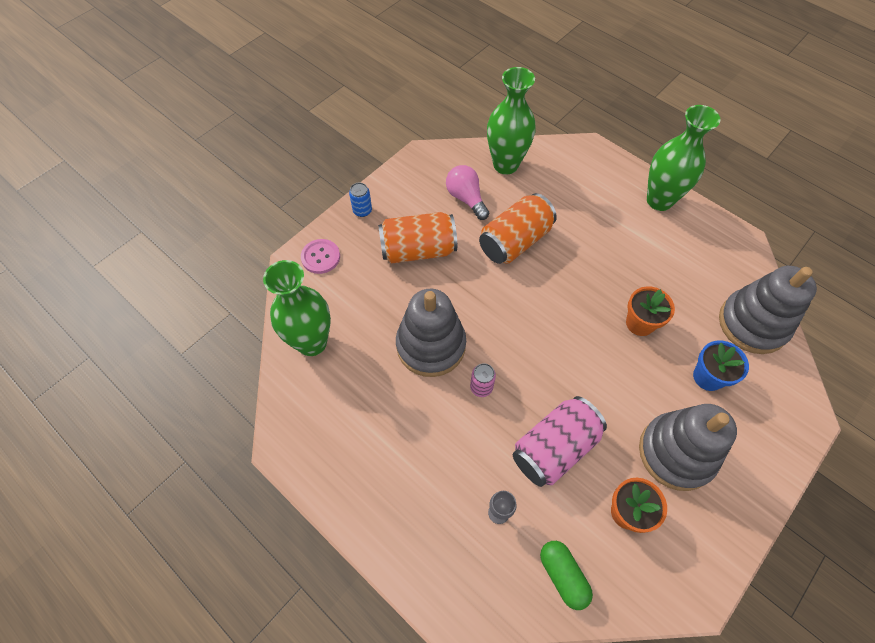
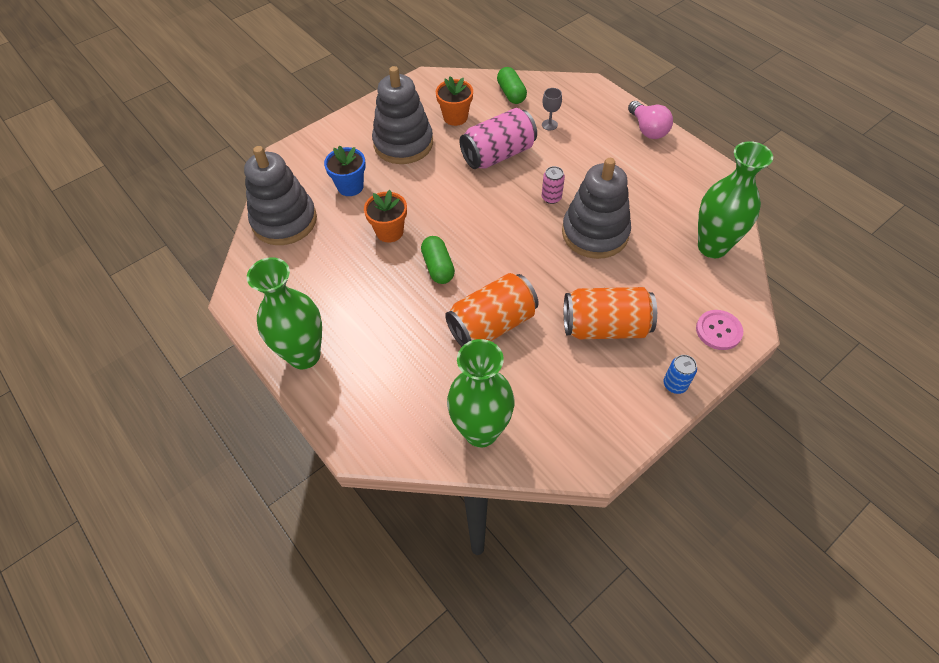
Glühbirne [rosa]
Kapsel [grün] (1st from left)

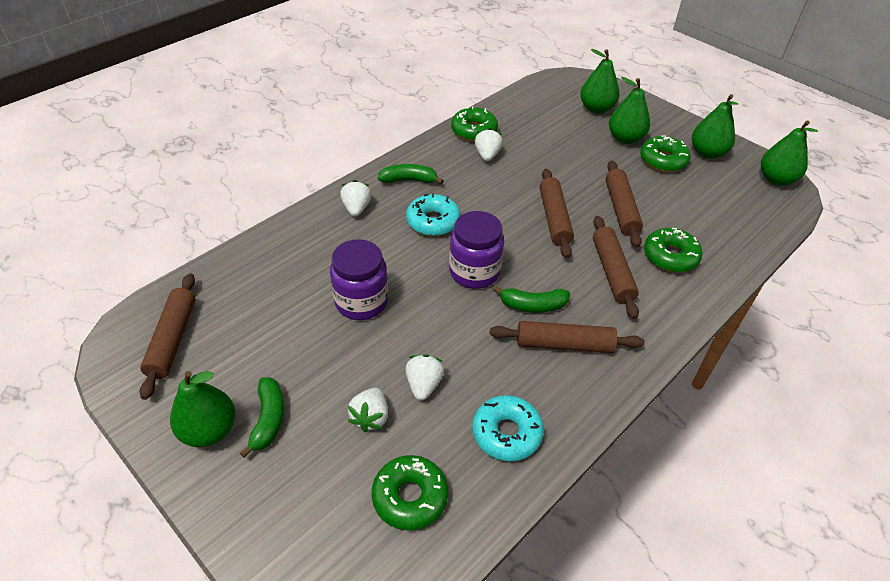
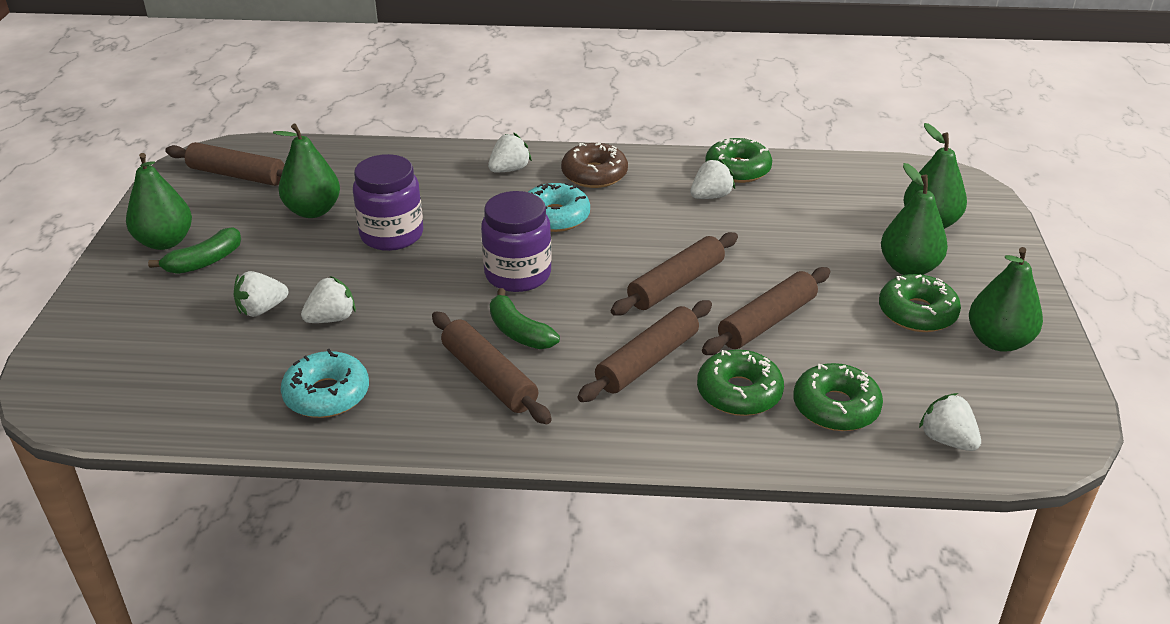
Nudelholz [braun] (1st from left)
Donut [grün] (3rd from left)
Donut [braun]
Birne [grün] (2nd from left)
Erdbeere [weiß] (5th from left)

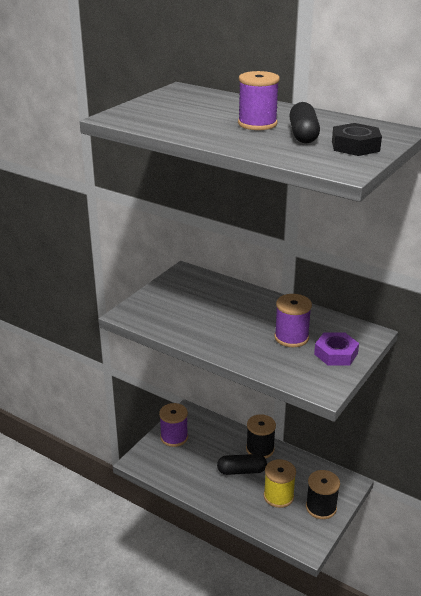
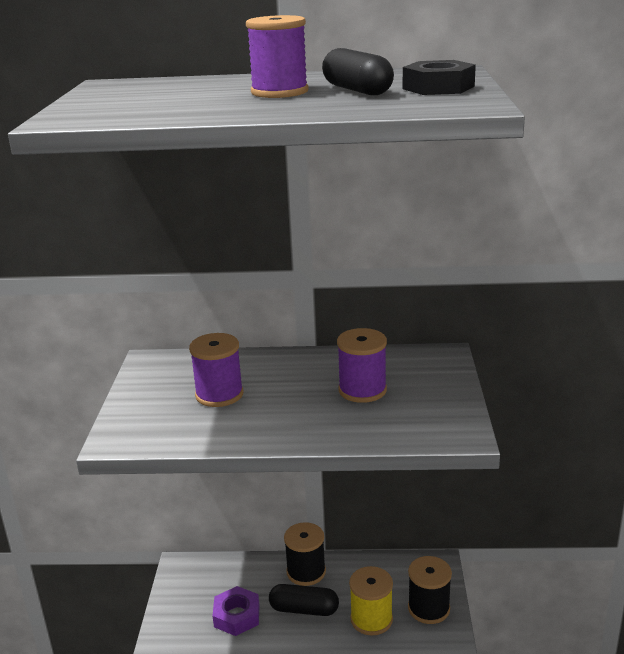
Garnrolle [lila] (1st from left)
Kapsel [schwarz] (1st from left)
Sechskantmutter [lila]

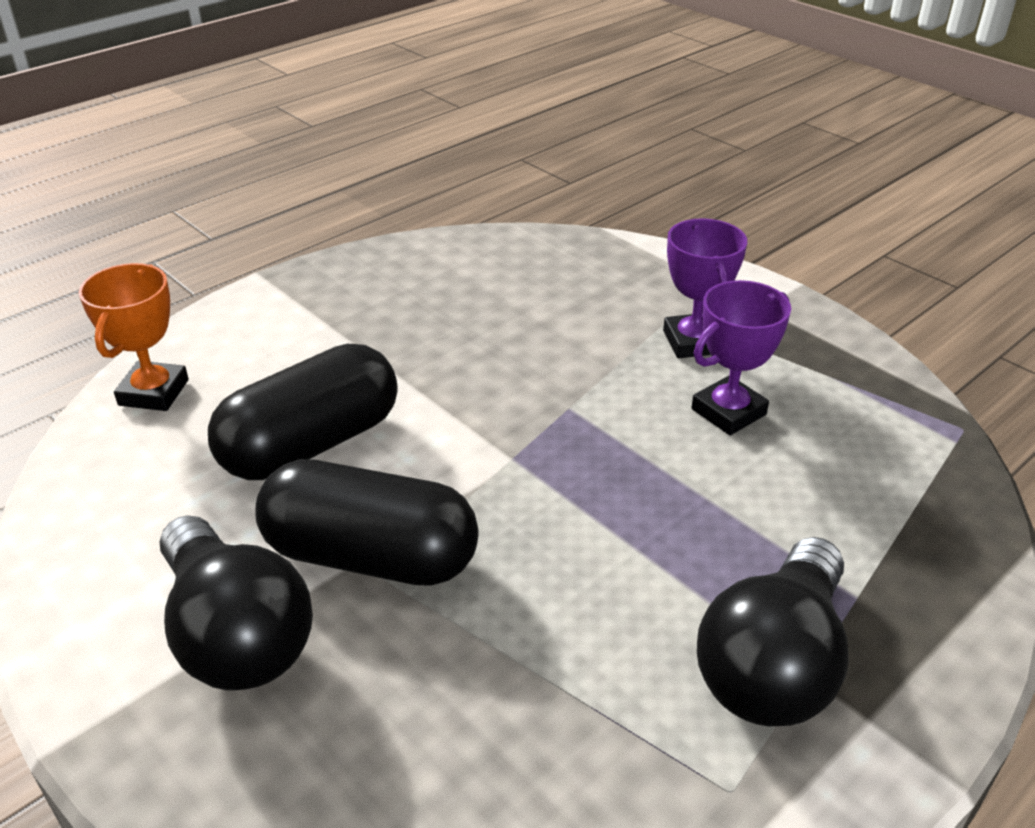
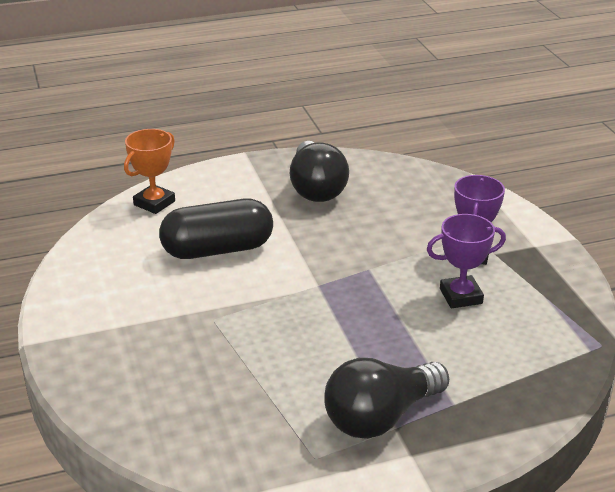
Glühbirne [schwarz] (1st from left)
Kapsel [schwarz] (2nd from left in the first image)

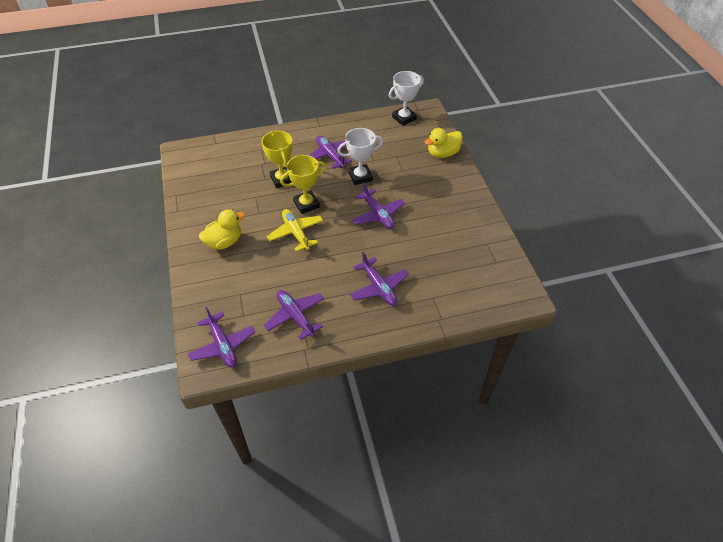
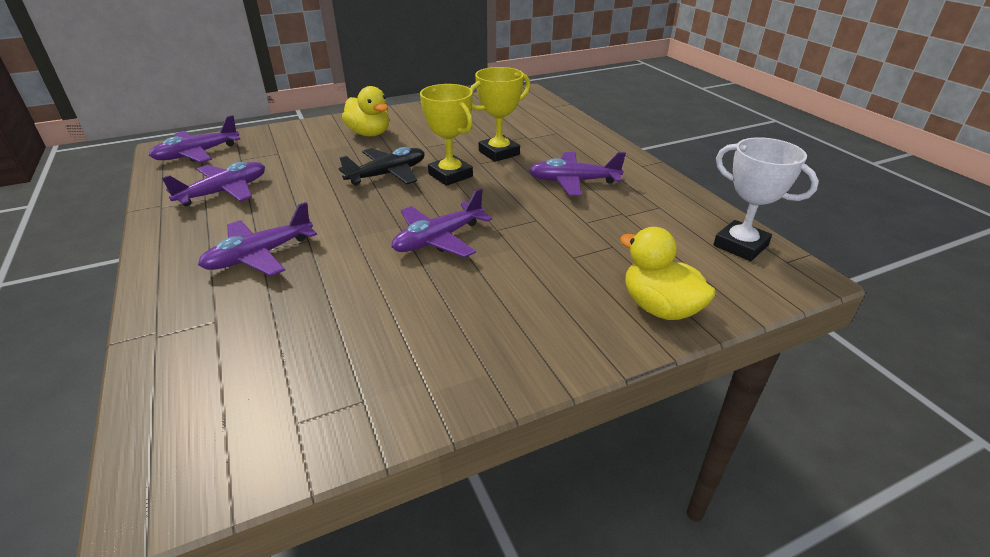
Flugzeug [schwarz]
Flugzeug [lila] (5th from left)
Pokal [weiß] (1st from left in the first image)

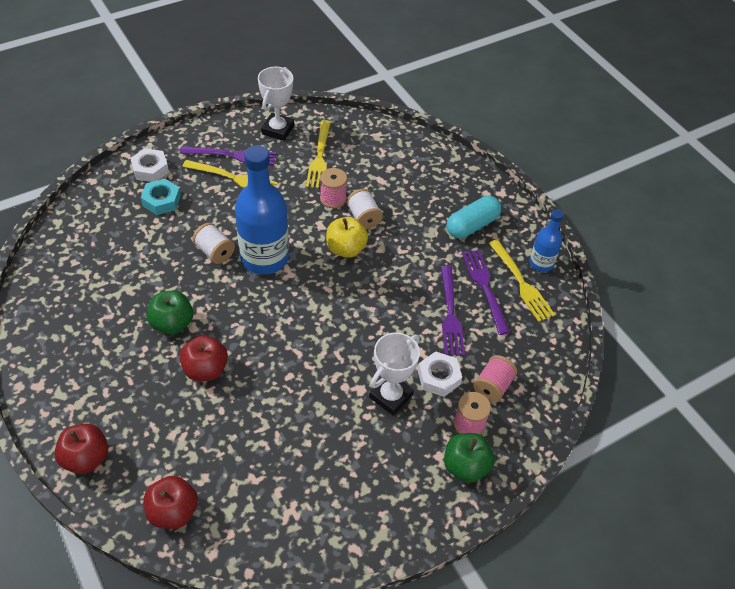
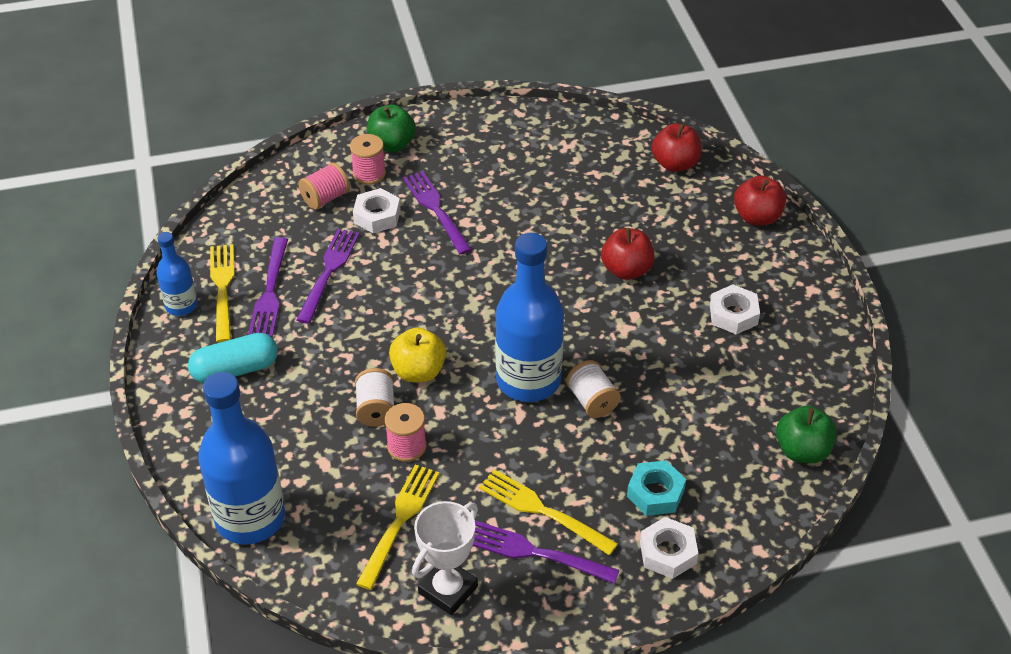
Apfel [grün] (2nd from left)
Gabel [lila] (3rd from left)
Flasche [blau] (2nd from left)
Sechskantmutter [weiß] (3rd from left)

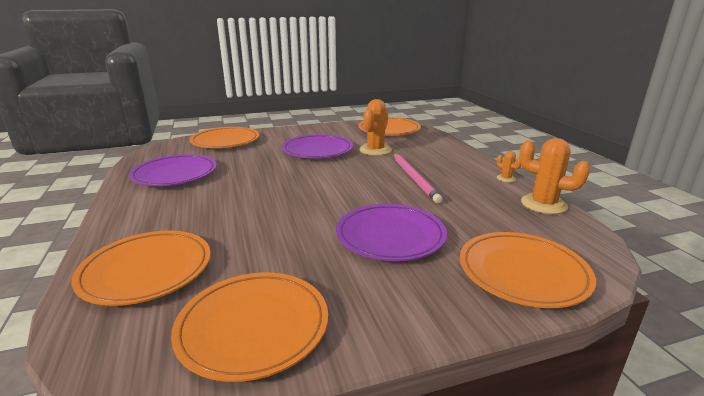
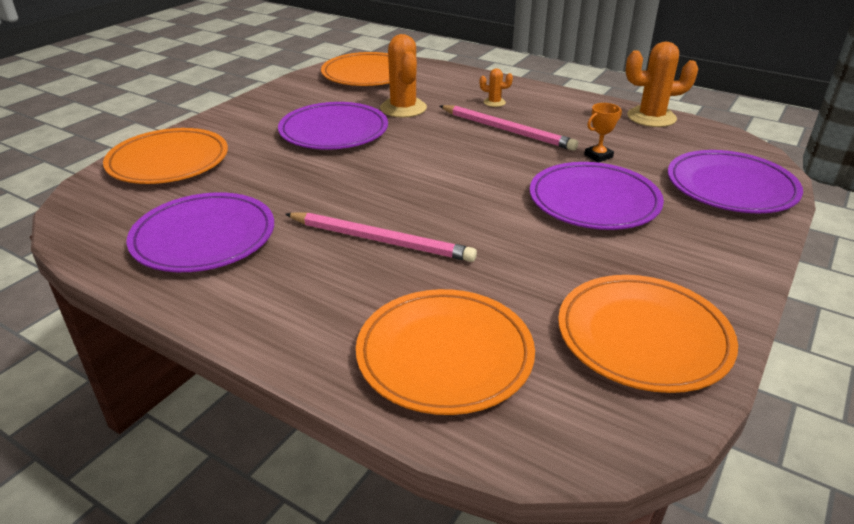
Teller [lila] (4th from left)
Kaktus [orange] (2nd from left)
Bleistift [rosa] (1st from left)
Pokal [orange]

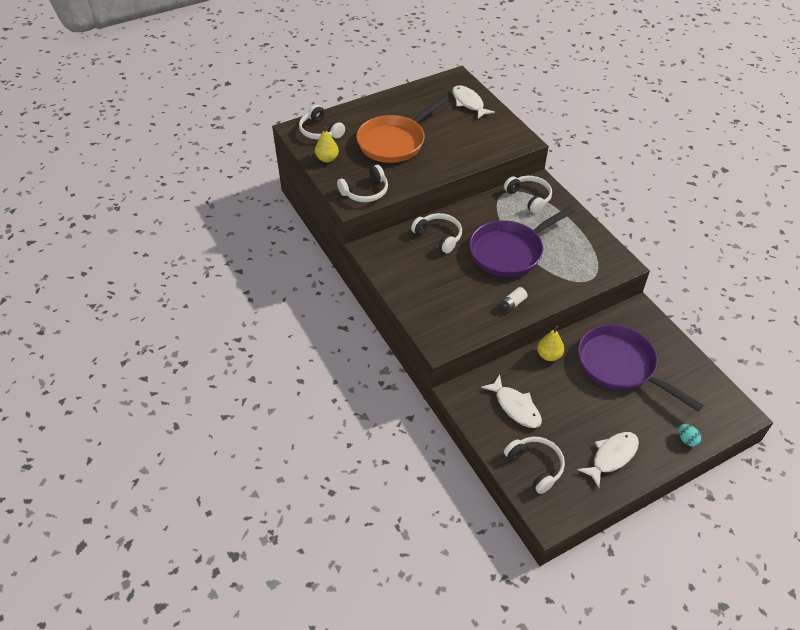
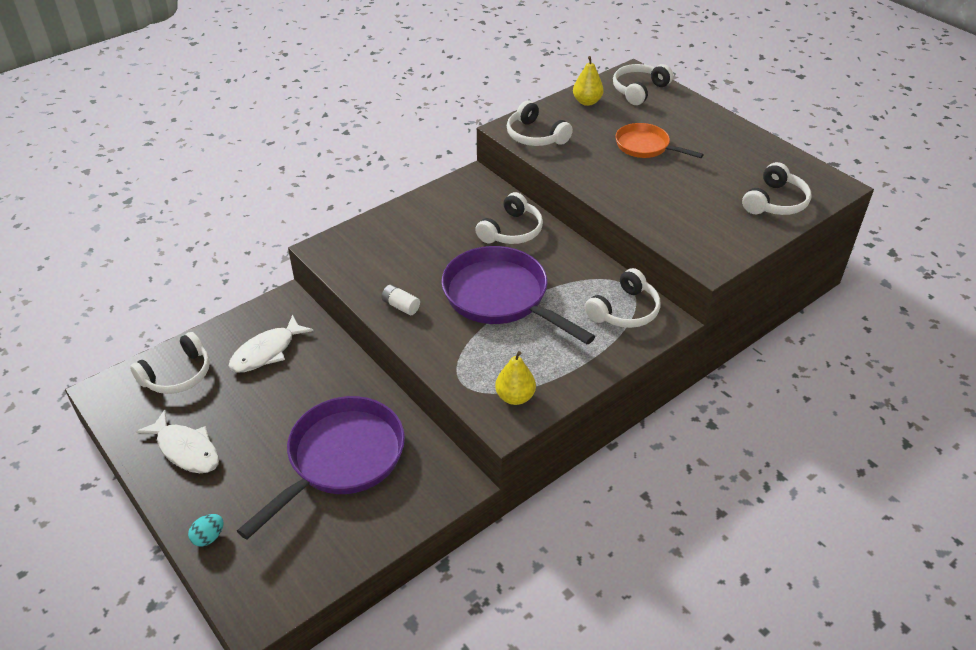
Pfanne [orange]
Kopfhörer [weiß] (6th from left)
Birne [gelb] (1st from left)

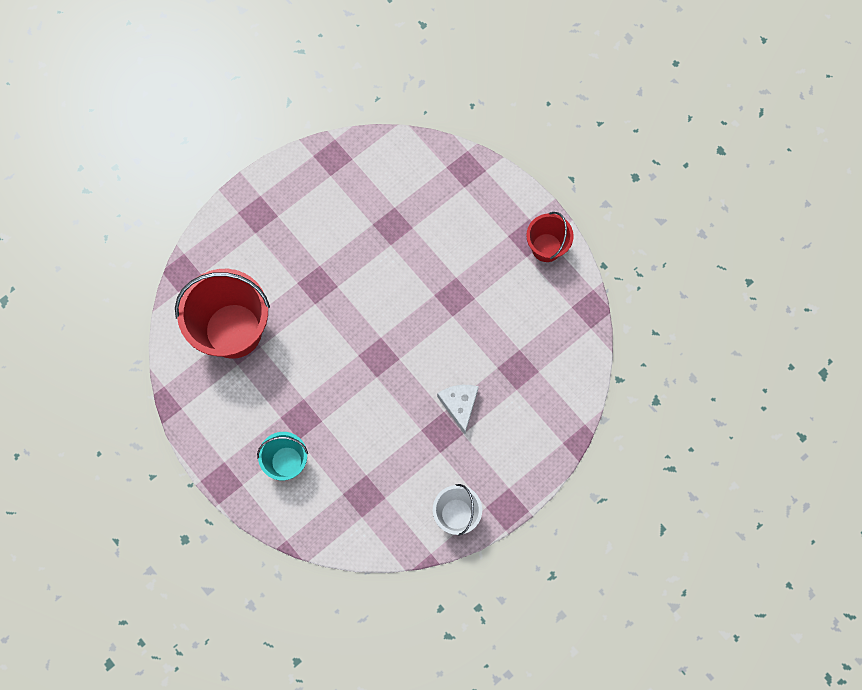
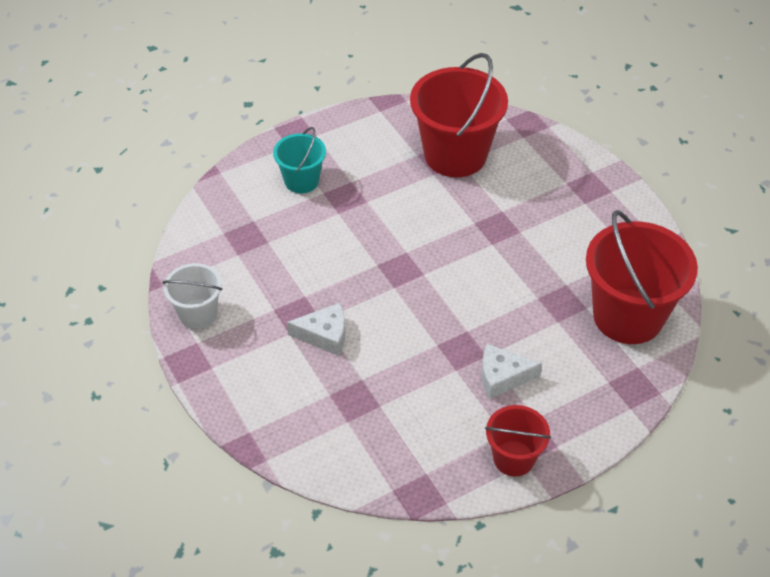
Käse [weiß] (2nd from left)
Eimer [rot] (3rd from left)

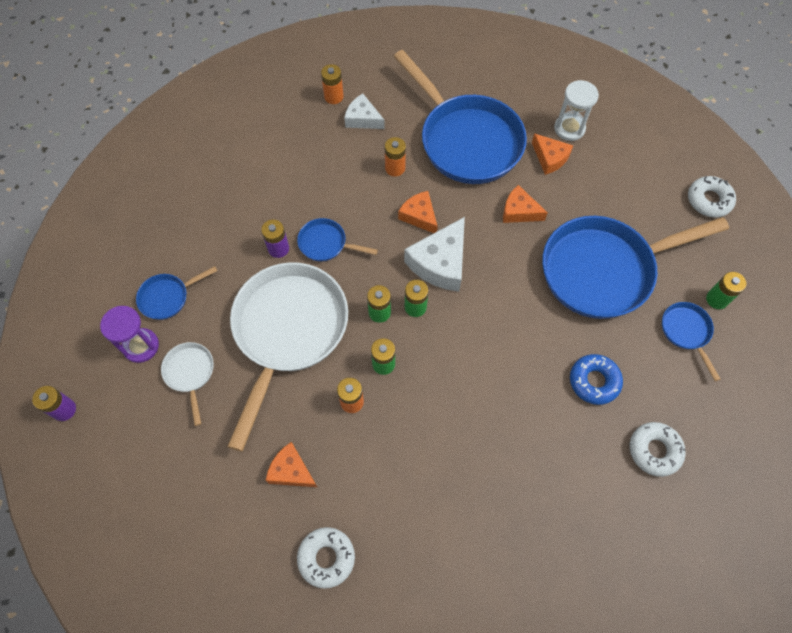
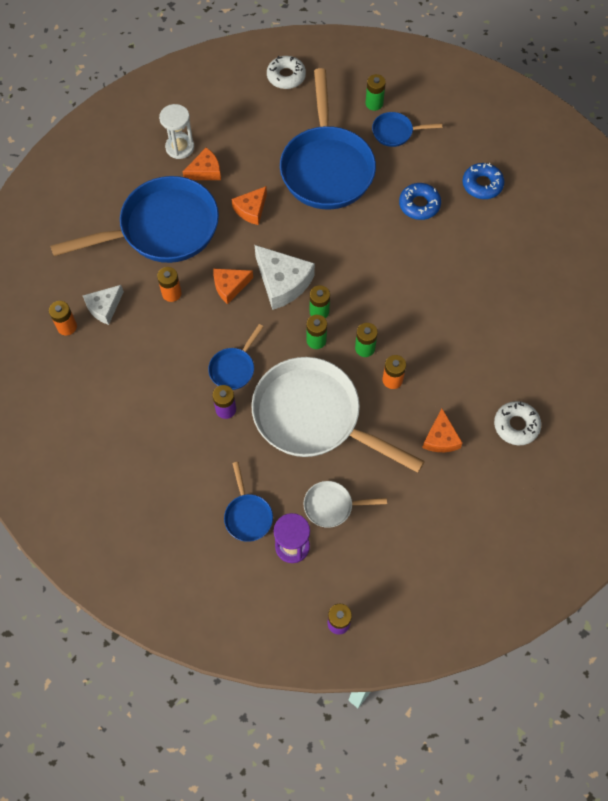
Käse [orange] (4th from left)
Donut [blau] (2nd from left)

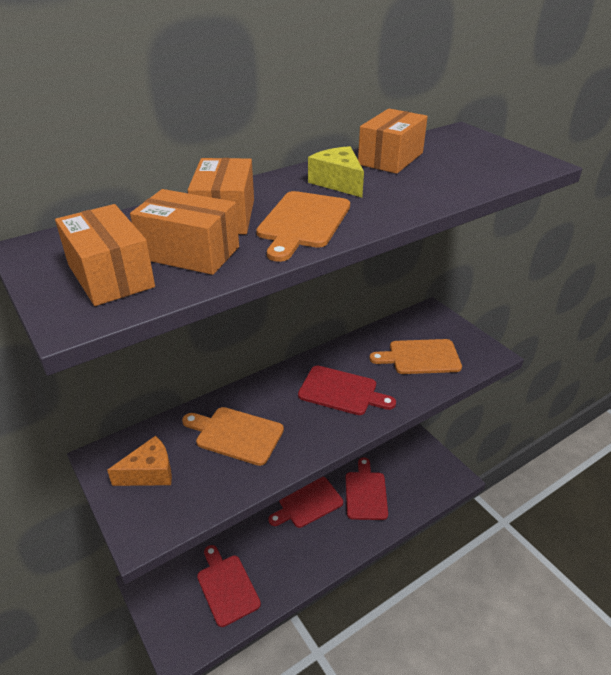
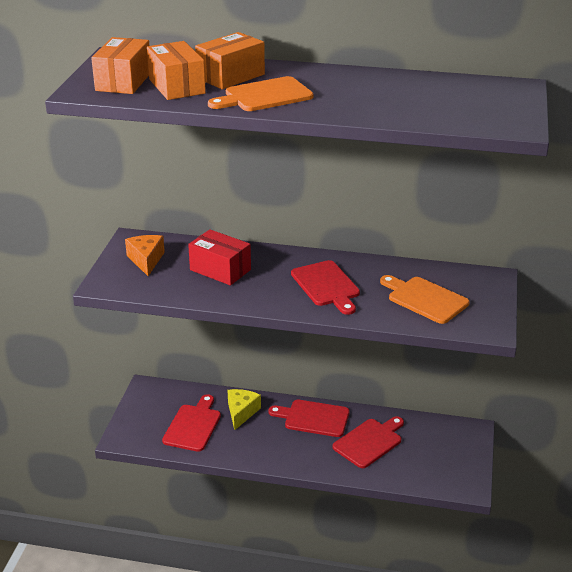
Käse [orange]
Schachtel [rot]
Käse [gelb]
Schachtel [orange] (4th from left in the first image)

